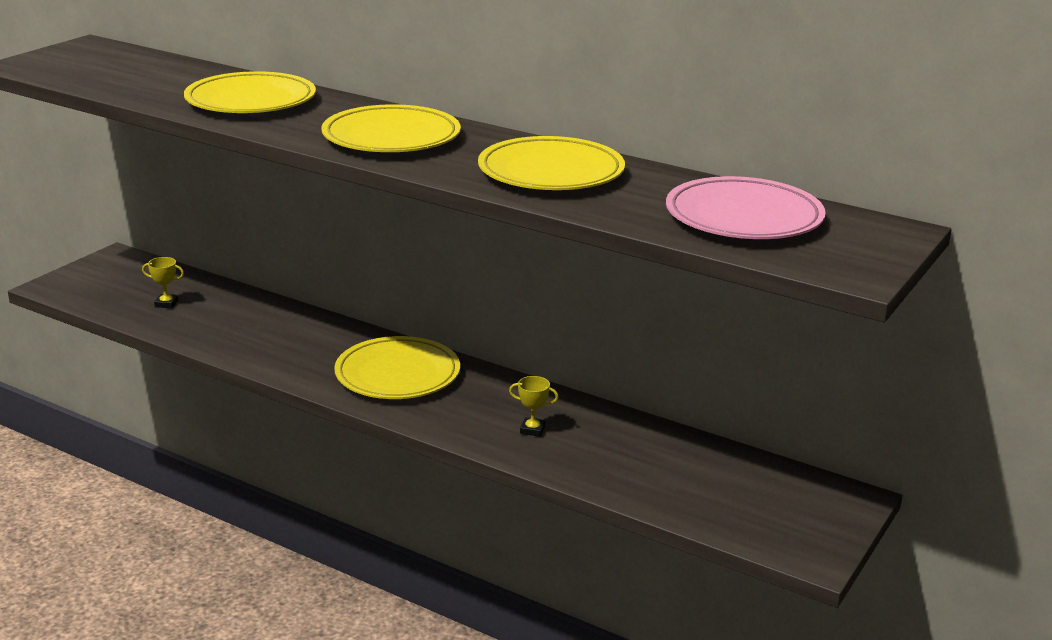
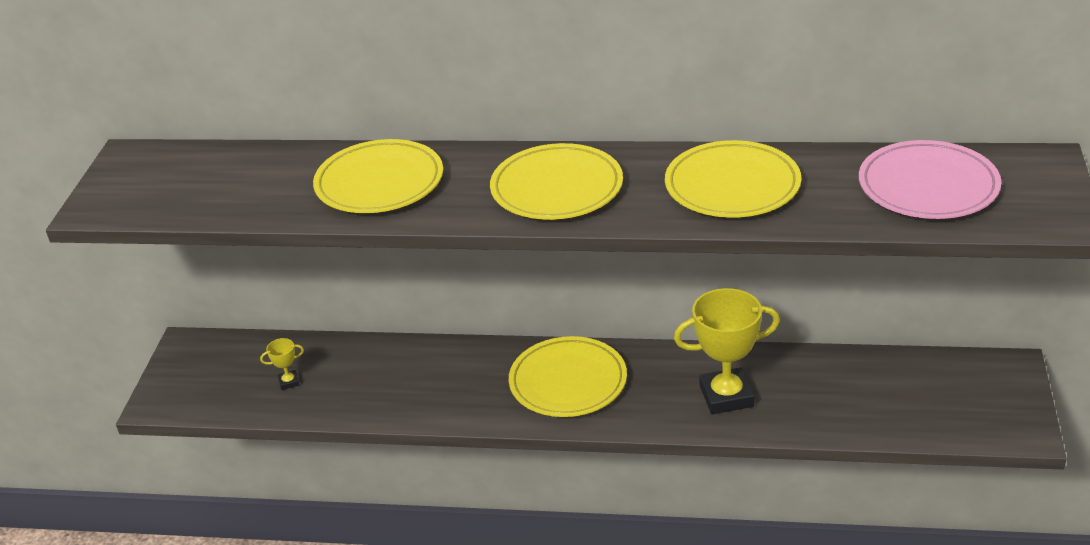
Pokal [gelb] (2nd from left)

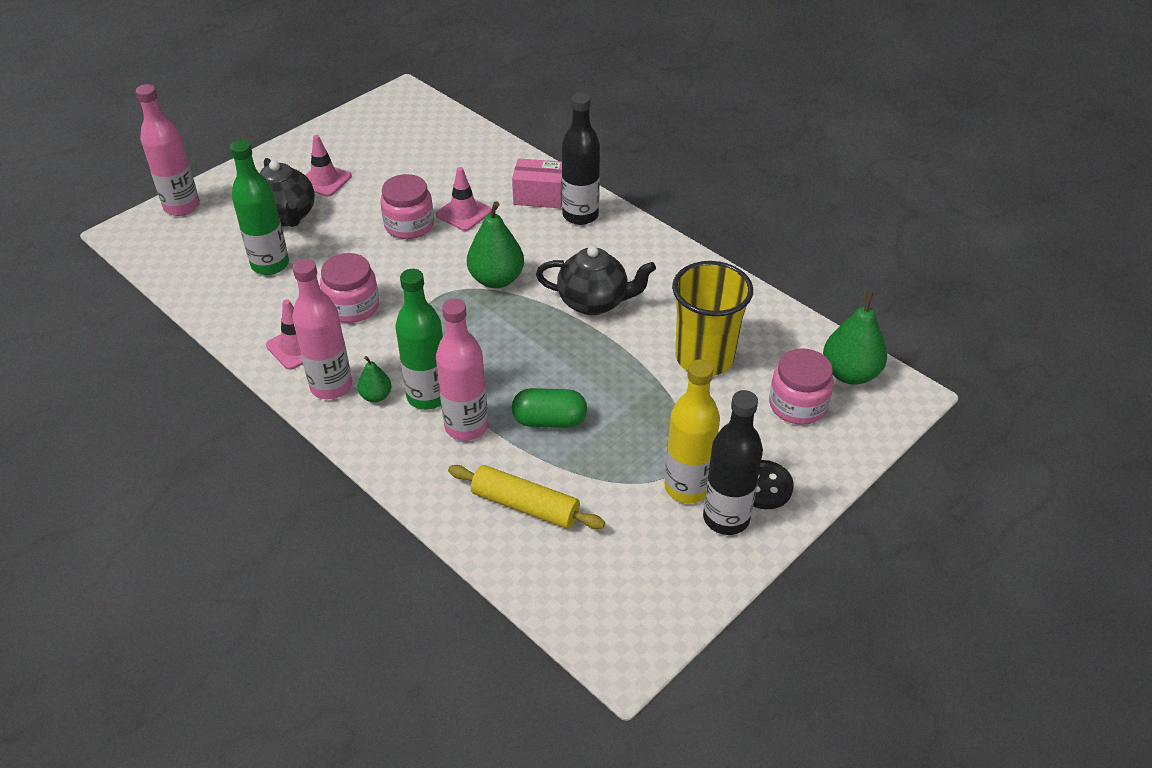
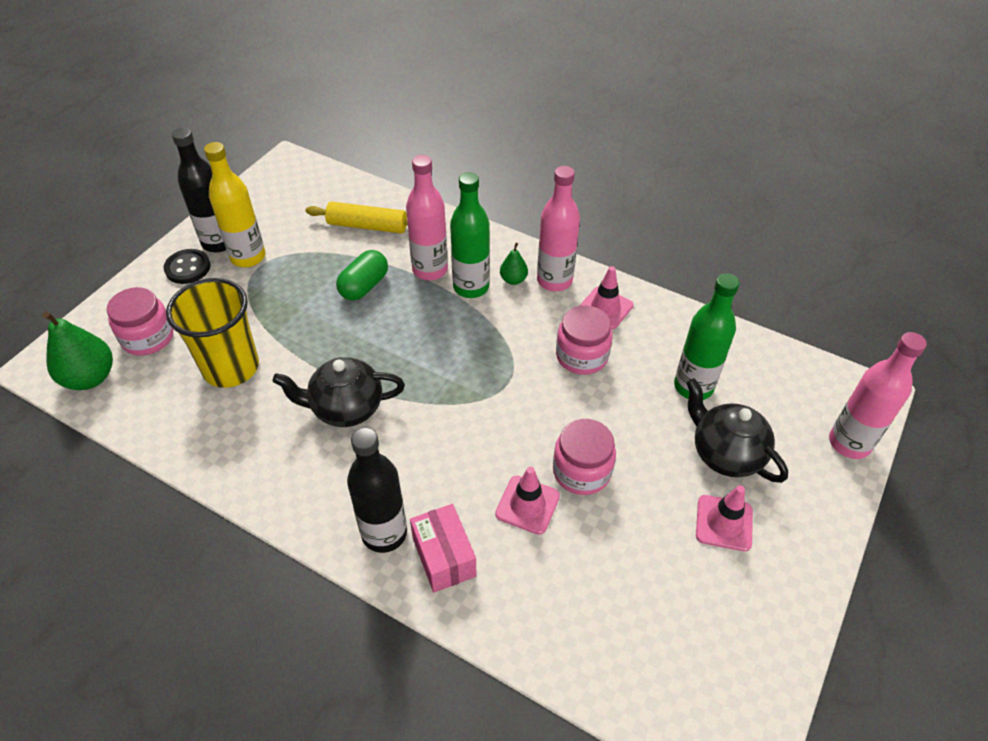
Birne [grün] (2nd from left in the first image)
Schachtel [rosa]
Kapsel [grün]

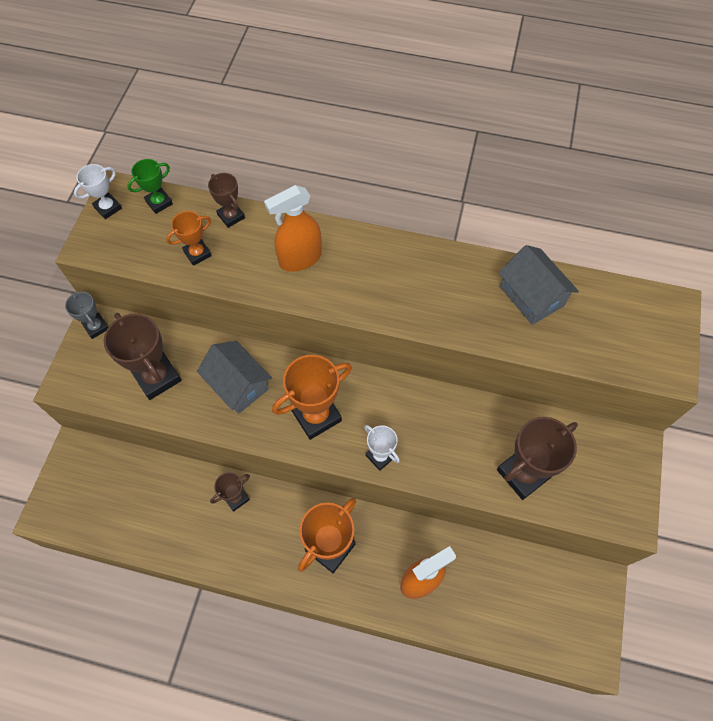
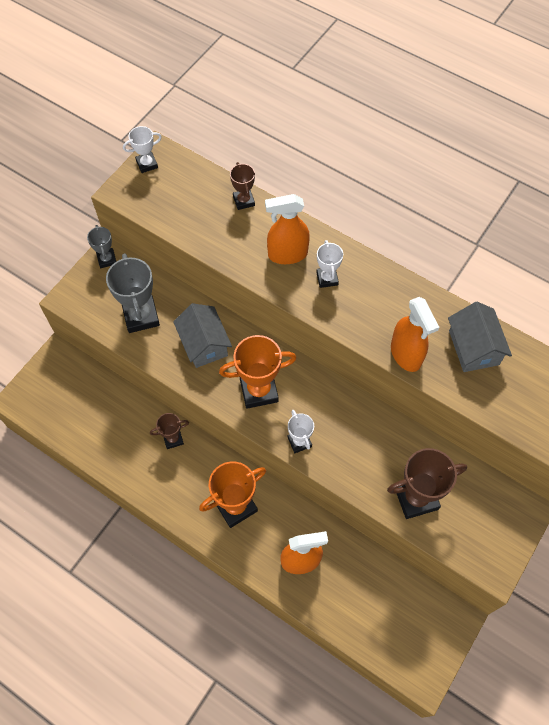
Pokal [grau] (2nd from left)
Pokal [grün]
Pokal [orange] (1st from left in the first image)
Pokal [weiß] (3rd from left)
Sprühflasche [orange] (3rd from left)

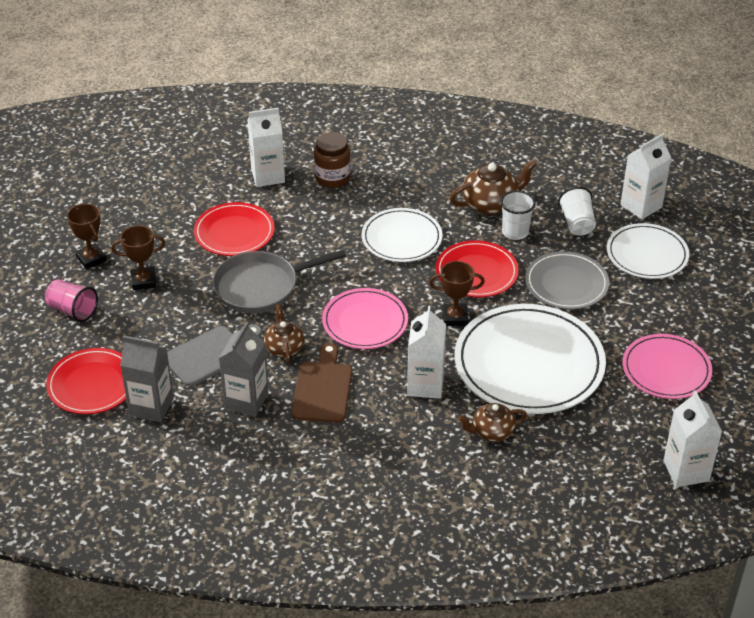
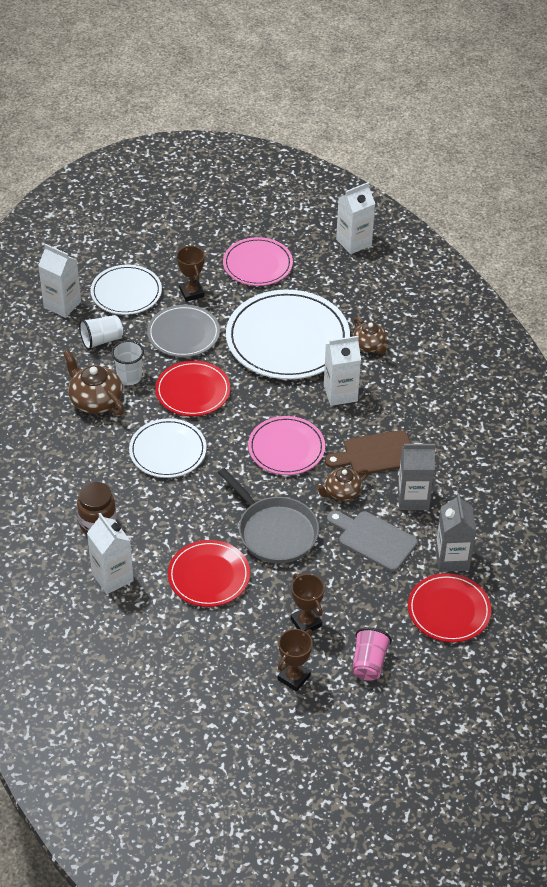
Pokal [braun] (1st from left)

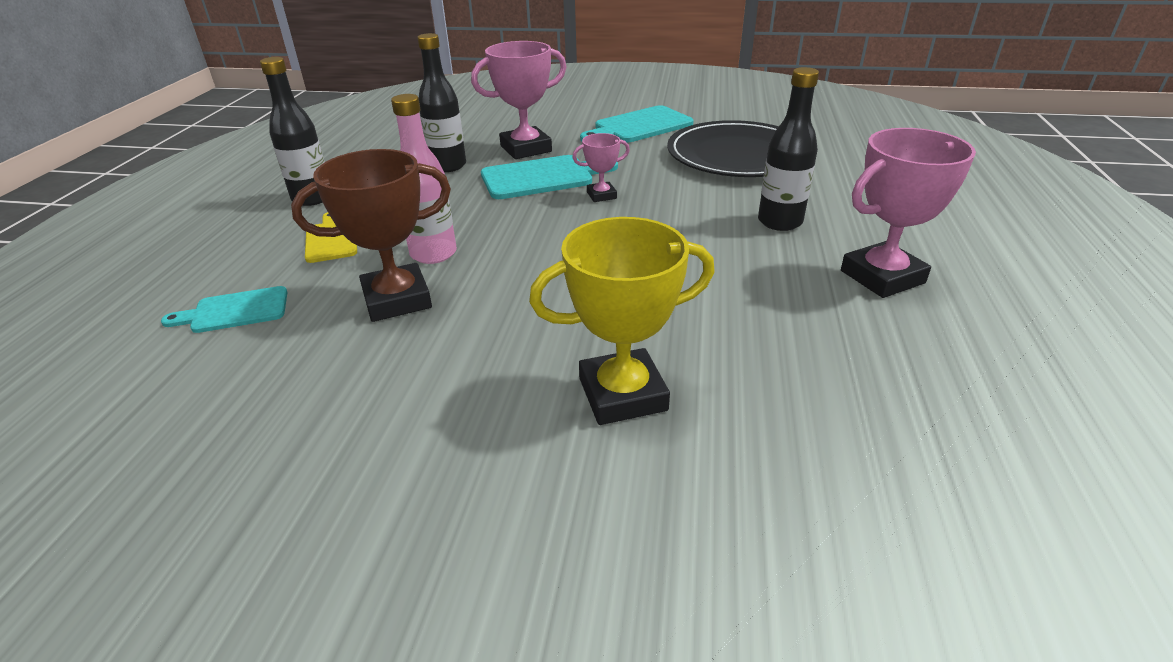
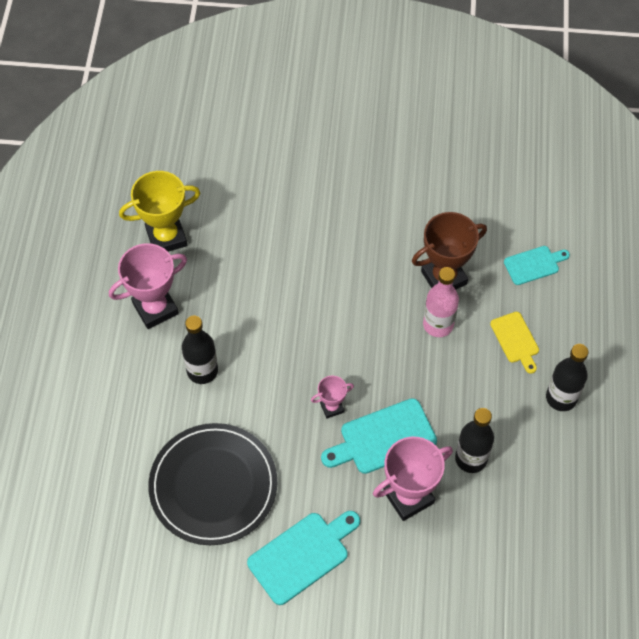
Pokal [gelb]

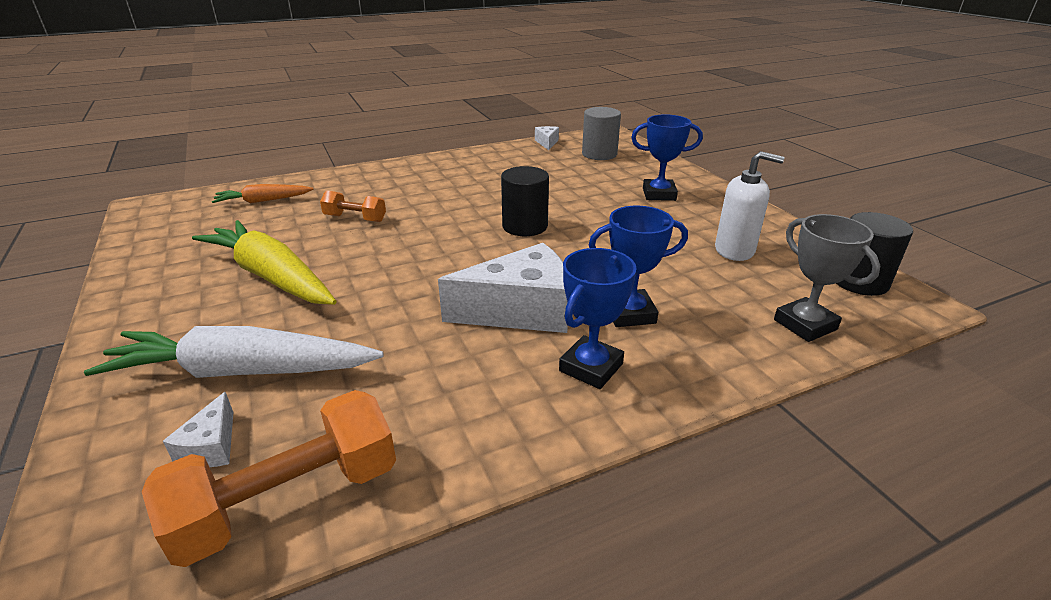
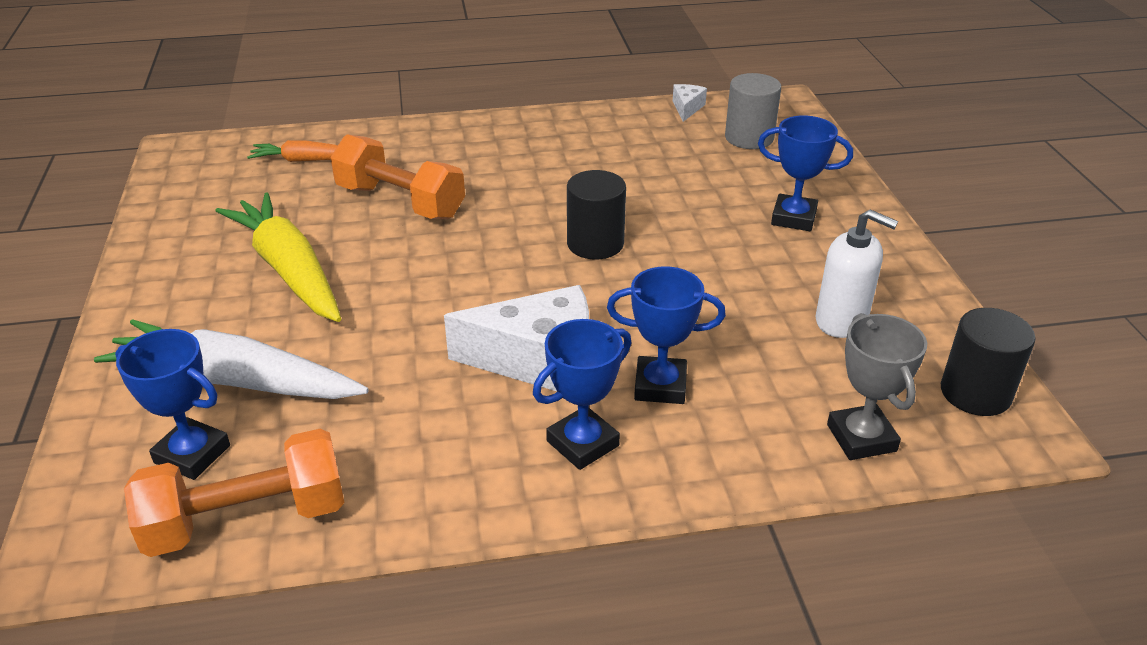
Pokal [blau] (1st from left)
Hantel [orange] (2nd from left)

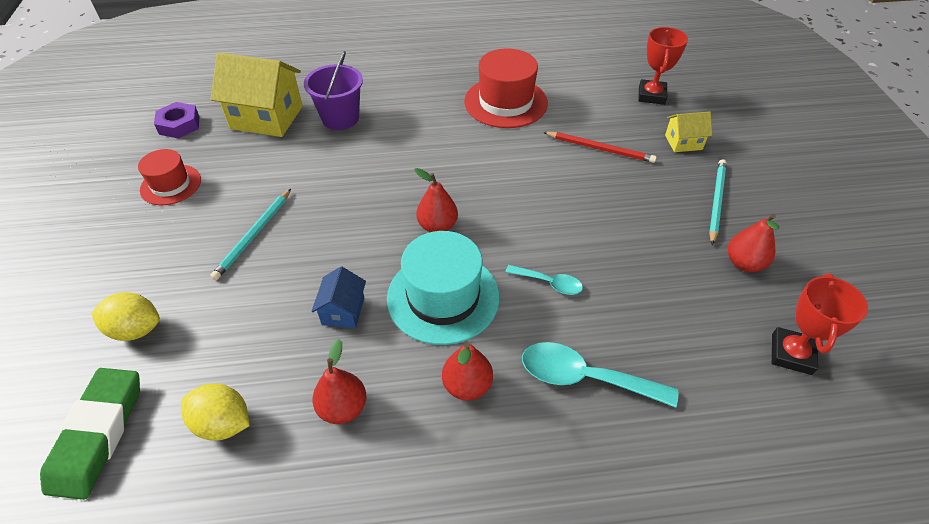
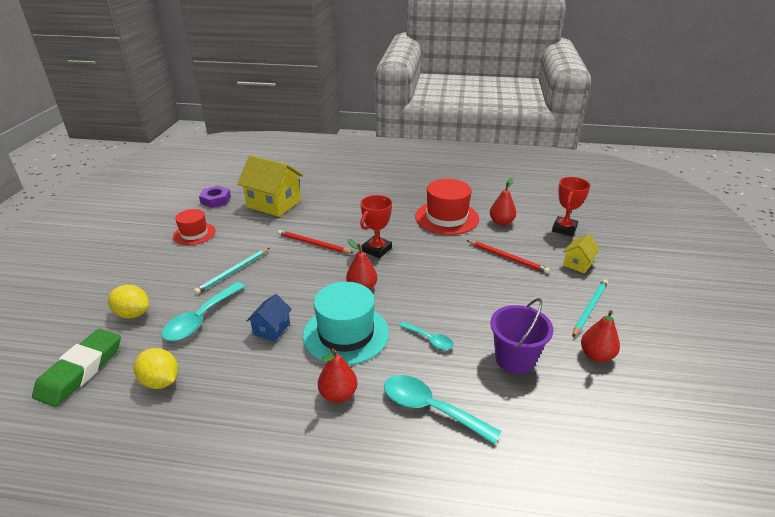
Eimer [lila]
Birne [rot] (3rd from left)
Haus [gelb] (2nd from left)
Pokal [rot] (1st from left)
Löffel [türkis] (1st from left)
Bleistift [rot] (1st from left)

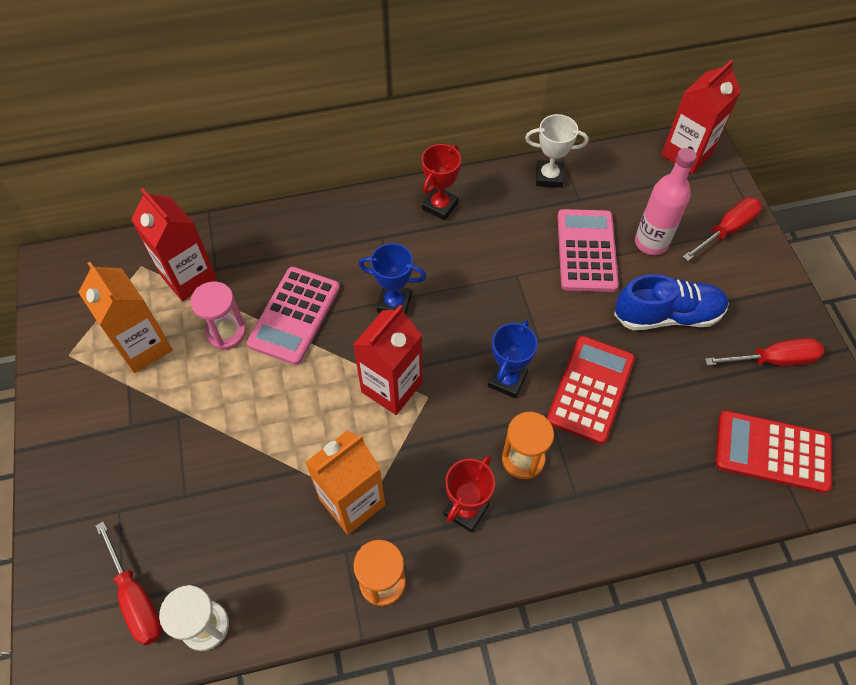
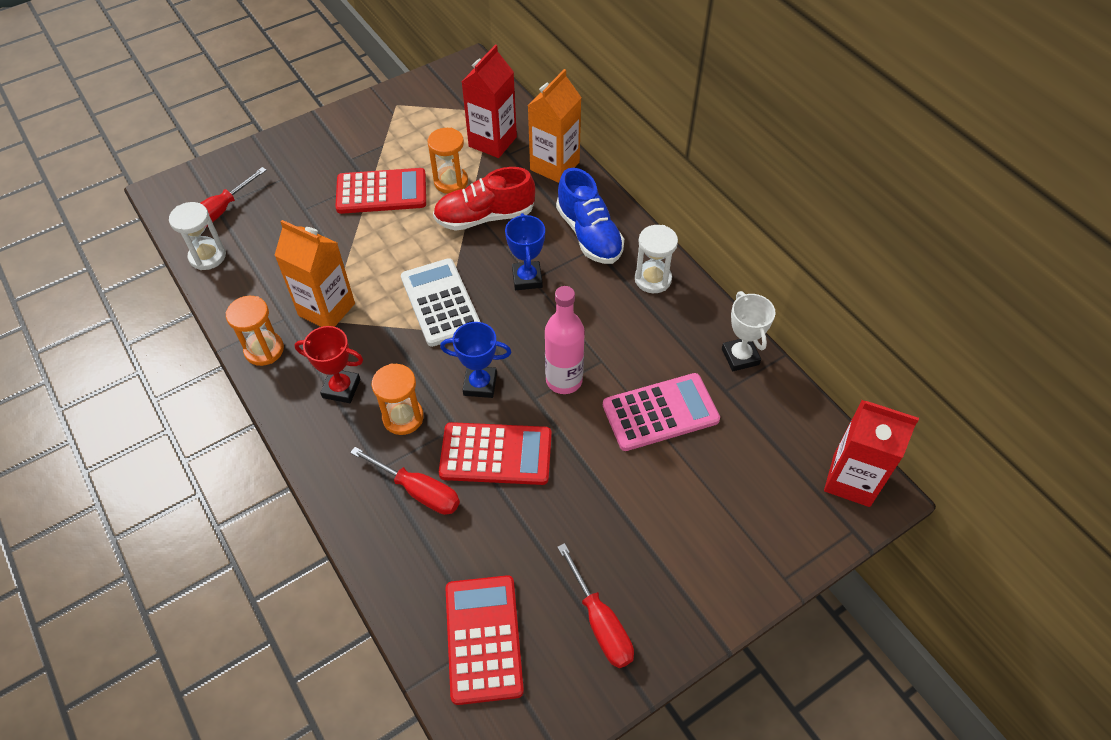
Getränkekarton [orange] (2nd from left)
Sanduhr [orange] (3rd from left)
Schuh [rot]
Taschenrechner [weiß]
Sanduhr [weiß] (2nd from left)
Schuh [blau]
Flasche [rosa]
Schraubenzieher [rot] (2nd from left)
Taschenrechner [rot] (1st from left)

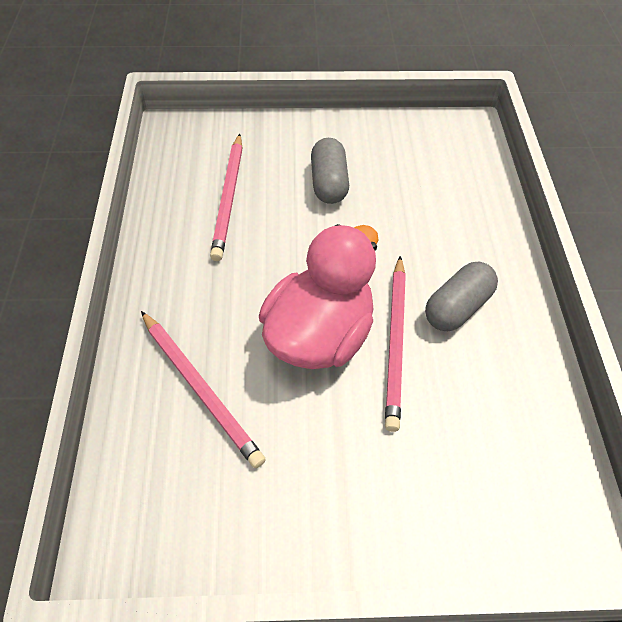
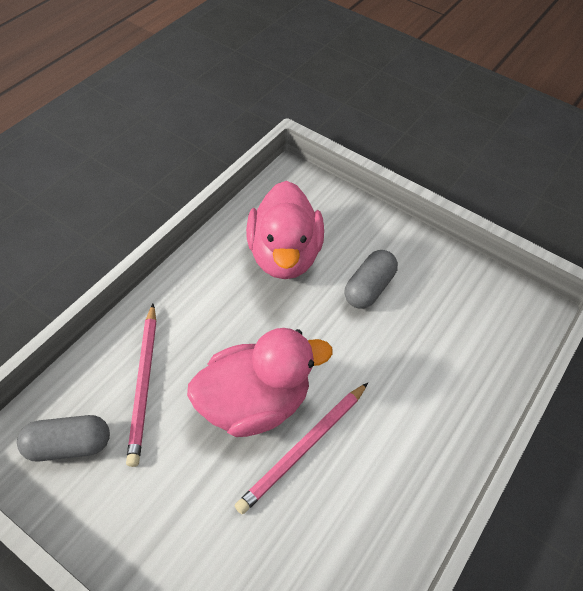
Ente [rosa] (2nd from left)
Kapsel [grau] (1st from left)

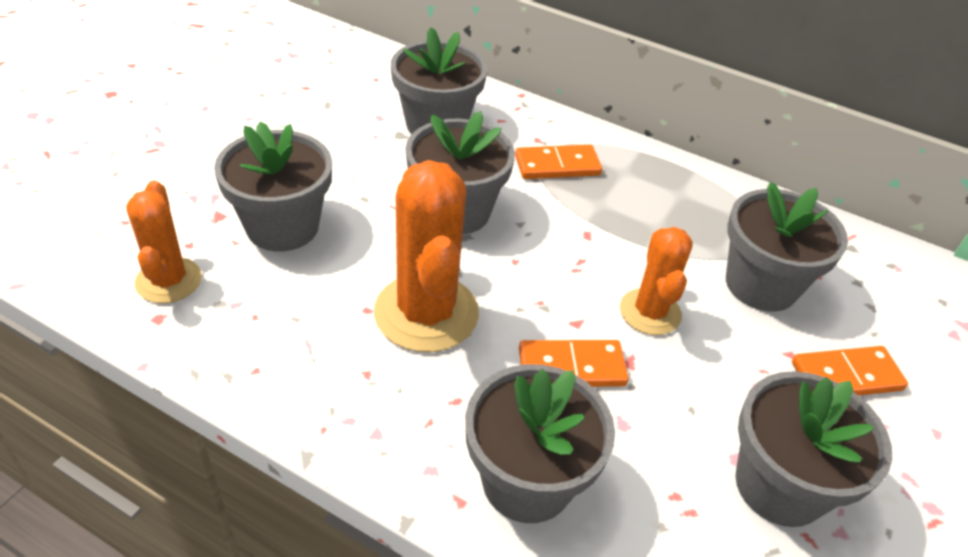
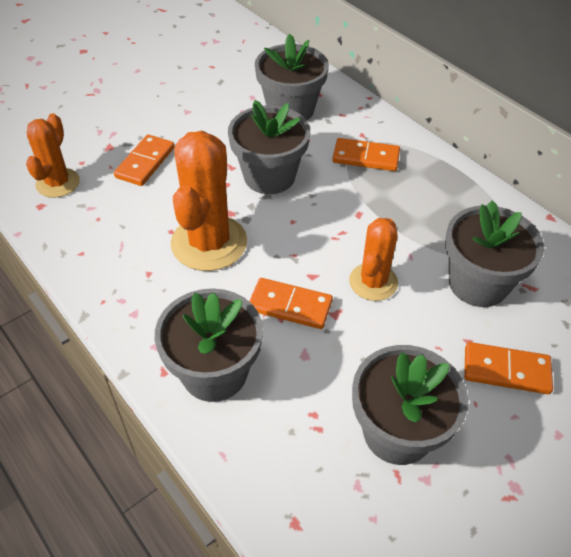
Dominostein [orange] (1st from left)

